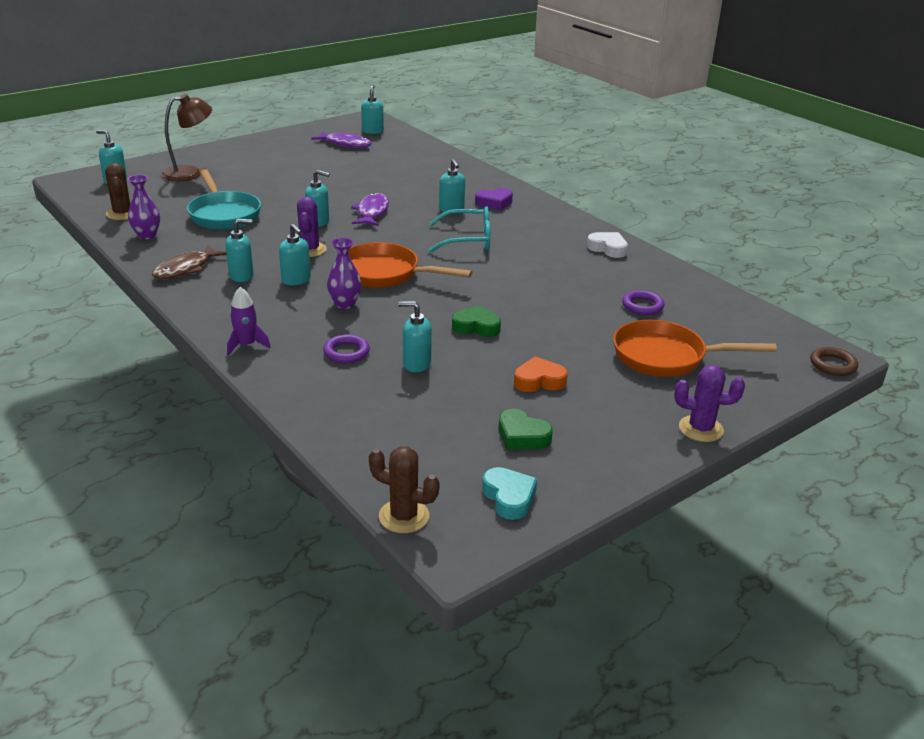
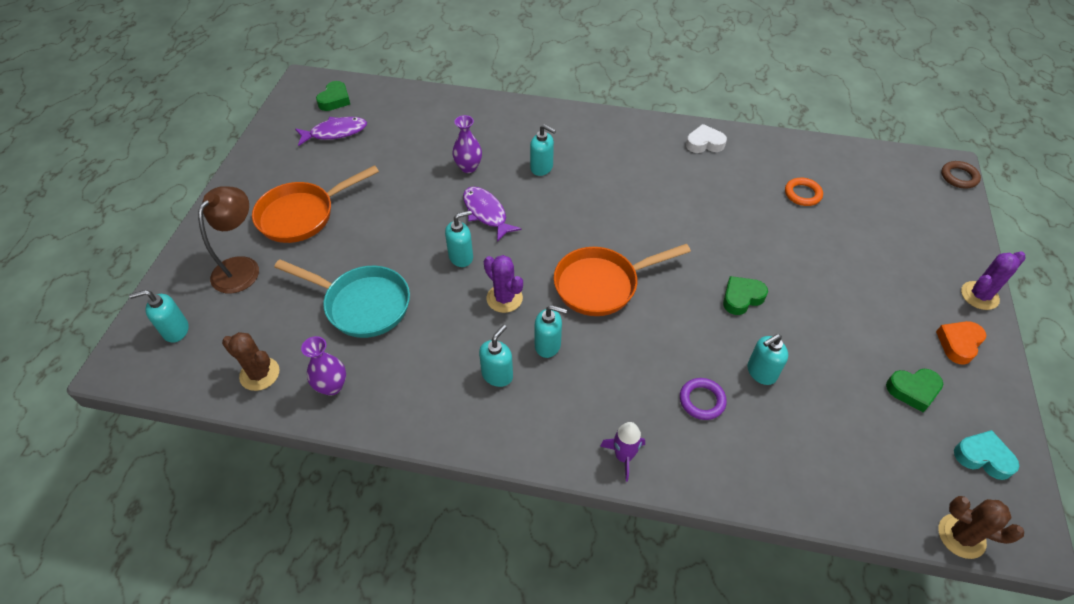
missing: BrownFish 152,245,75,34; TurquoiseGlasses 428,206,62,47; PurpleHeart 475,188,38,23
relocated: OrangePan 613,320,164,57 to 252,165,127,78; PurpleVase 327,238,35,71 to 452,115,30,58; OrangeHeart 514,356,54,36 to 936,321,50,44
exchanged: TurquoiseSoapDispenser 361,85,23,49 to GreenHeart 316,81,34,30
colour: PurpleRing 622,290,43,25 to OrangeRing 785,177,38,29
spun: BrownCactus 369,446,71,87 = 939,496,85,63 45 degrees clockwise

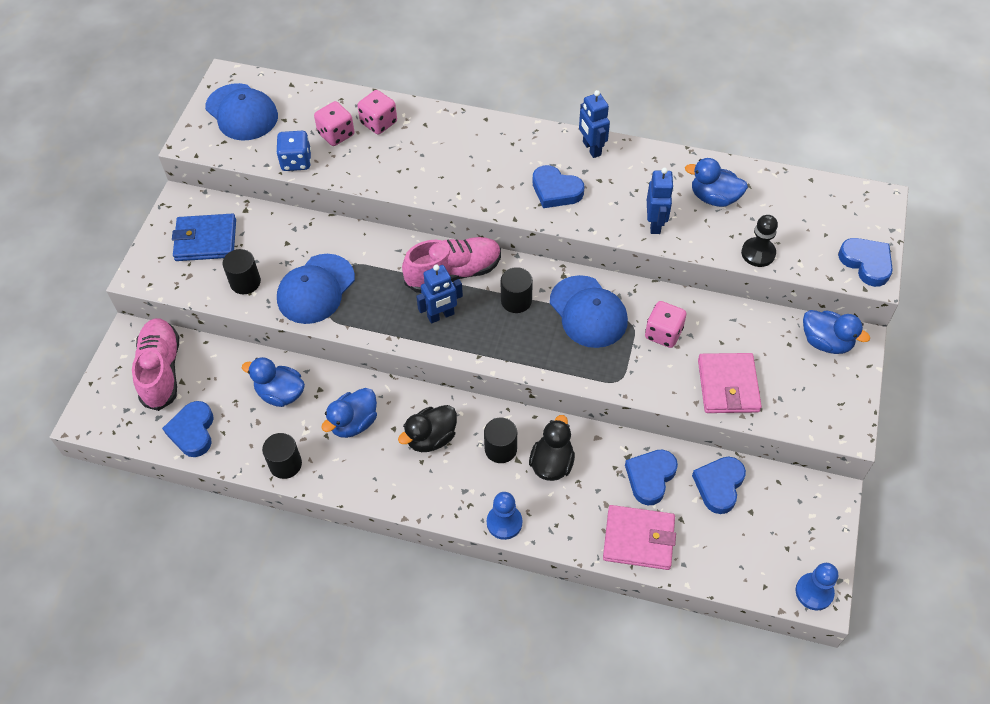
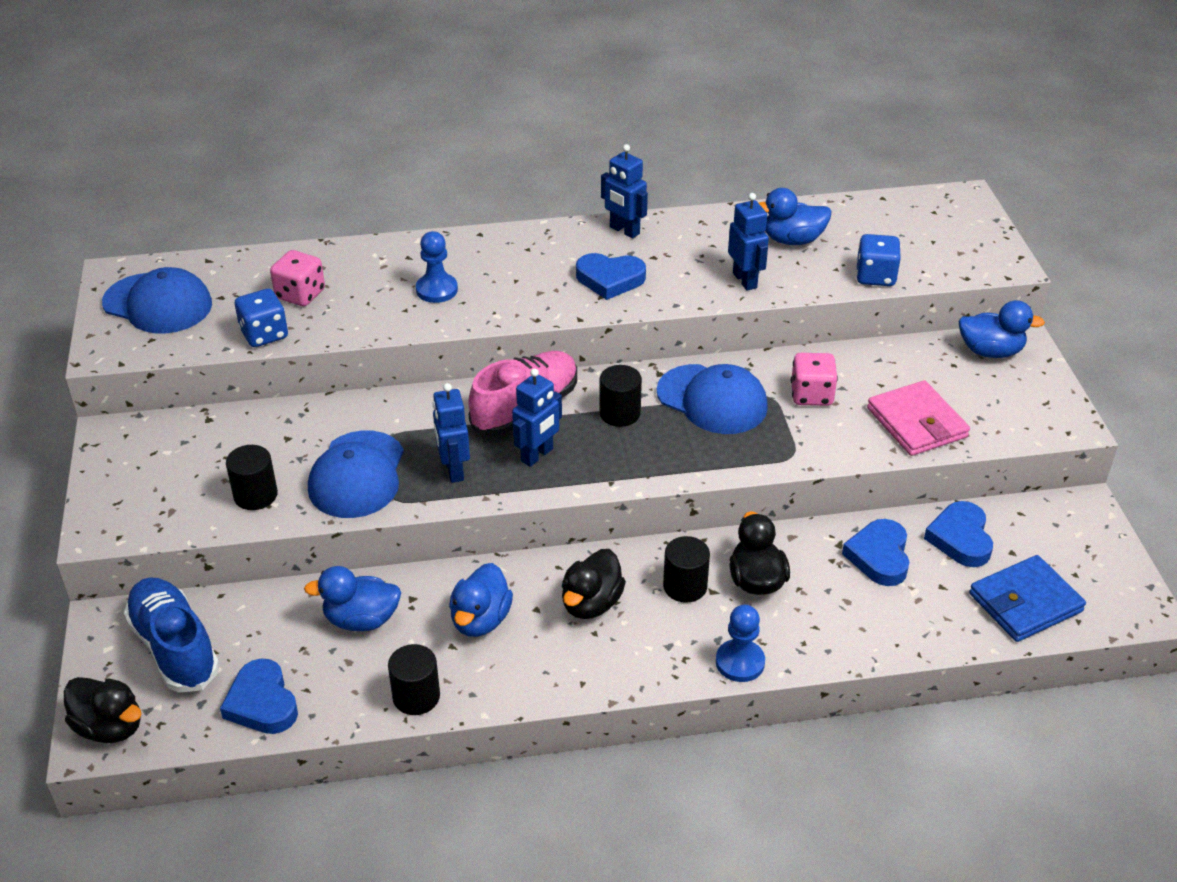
missing: PinkDice 357,90,40,44; PinkWallet 603,505,73,65; BlueHeart 838,238,55,49
appeared: BlackDuck 64,677,78,66; BlueRobot 433,383,37,100
relocated: BluePawn 796,563,42,47 to 416,231,42,72; BlueWallet 172,213,64,48 to 969,555,117,87
exchanged: BlackPawn 741,215,37,52 to BlueDice 856,234,45,52
colour: PinkShoe 132,318,47,93 to BlueShoe 124,577,96,115

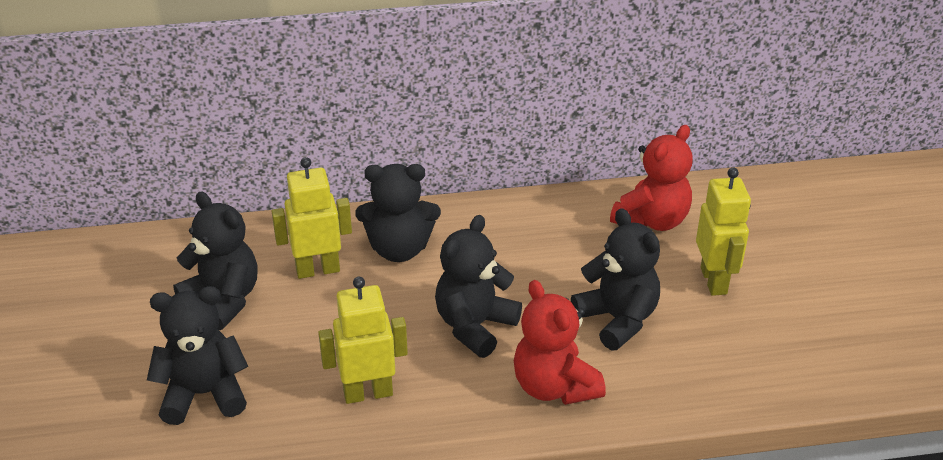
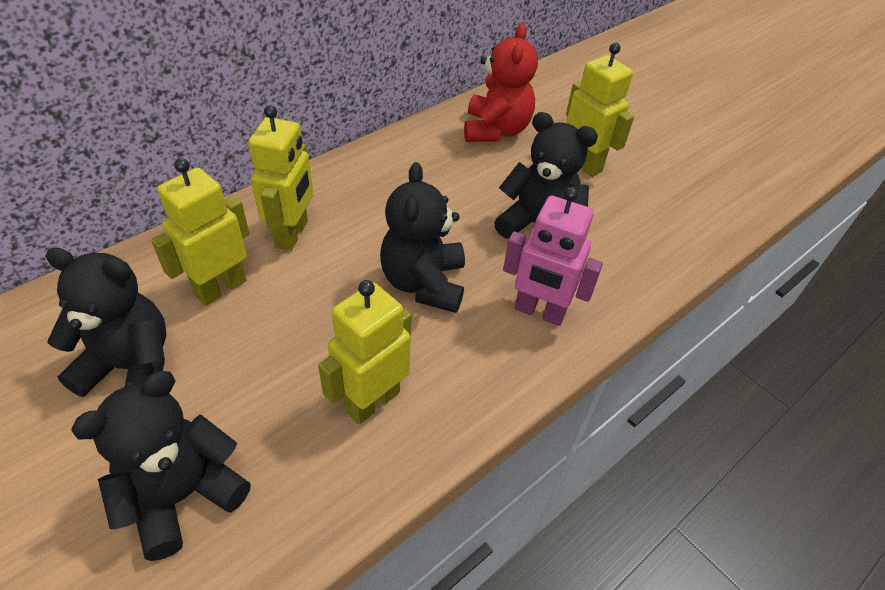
exchanged: BlackTeddyBear 355,164,86,98 to YellowRobot 248,105,65,146; RedTeddyBear 514,280,92,125 to PinkRobot 503,187,100,139

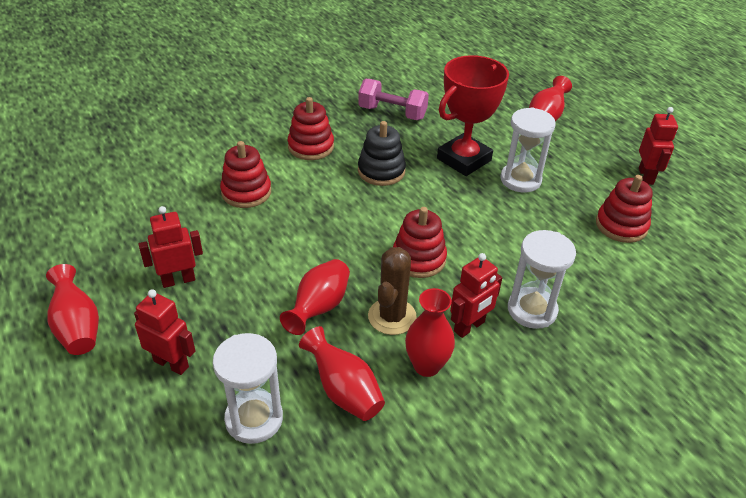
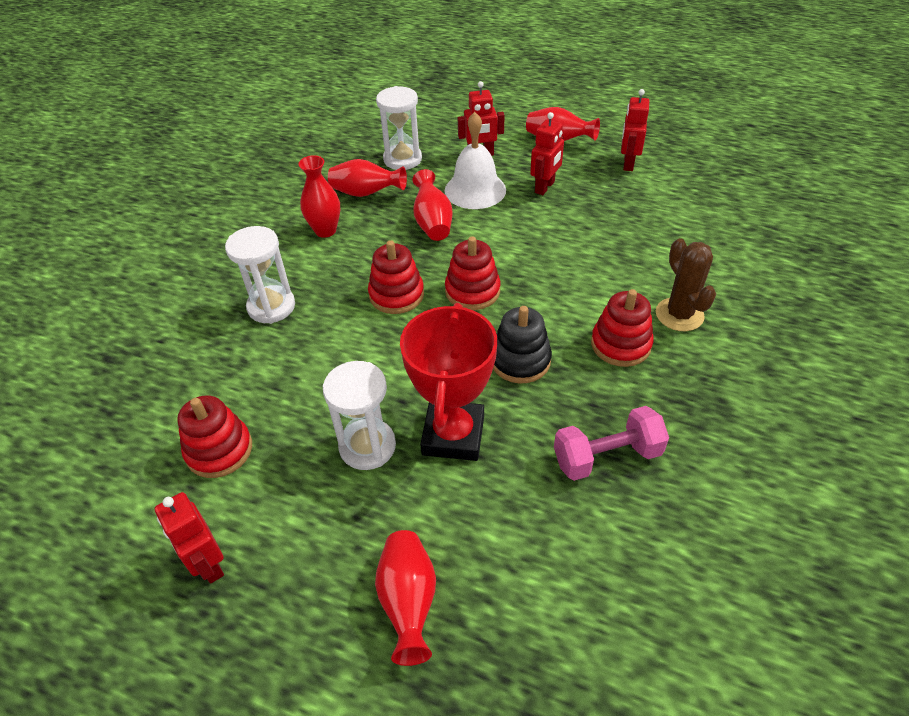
appeared: WhiteBell 444,112,62,97
relocated: RedStackingToy 220,141,51,67 to 445,236,56,74; RedRobot 450,253,52,85 to 621,89,28,82; BrownCactus 368,247,49,88 to 656,238,60,93

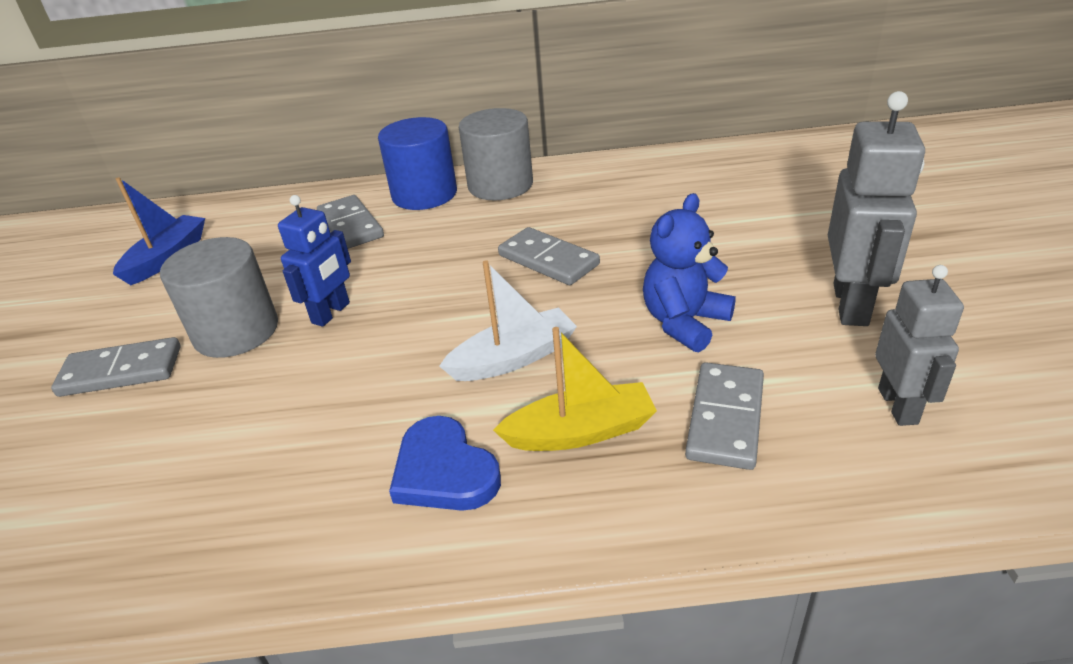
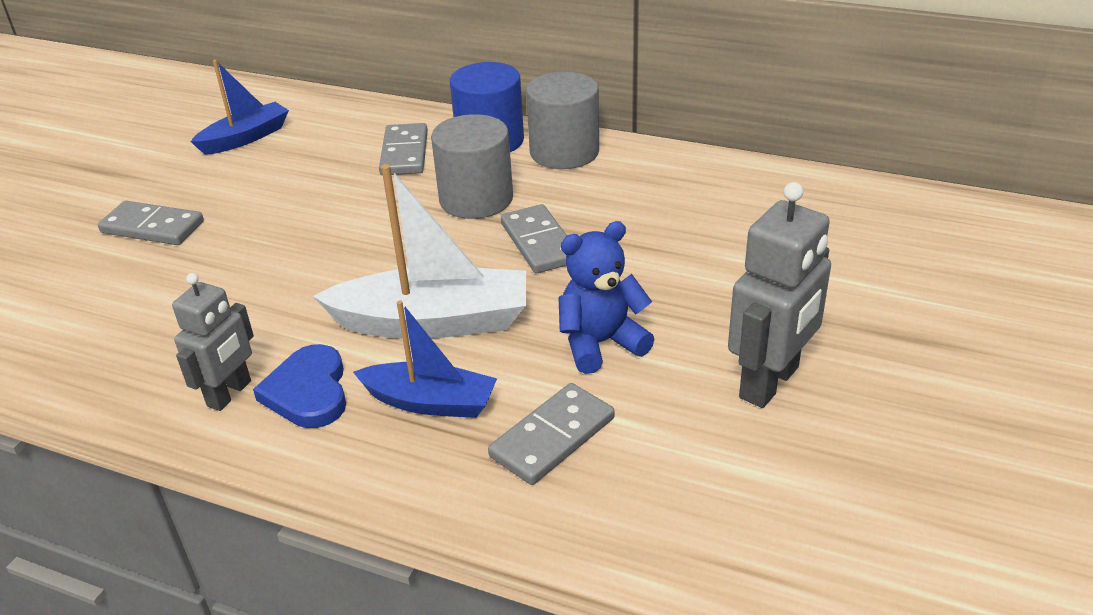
missing: BlueRobot 278,195,73,132
relocated: GreyRobot 875,265,89,161 to 172,273,82,138; GreyCylinder 160,237,118,121 to 431,114,82,105
colour: YellowBoat 493,327,164,124 to BlueBoat 353,300,144,118
size: WhiteBoat 439,260,138,121 = 313,164,213,175 x1.58

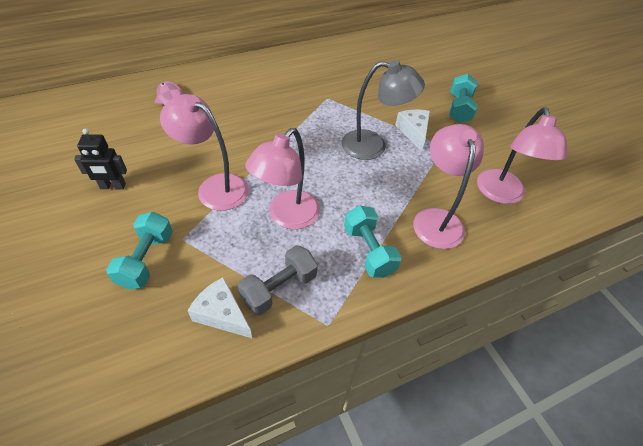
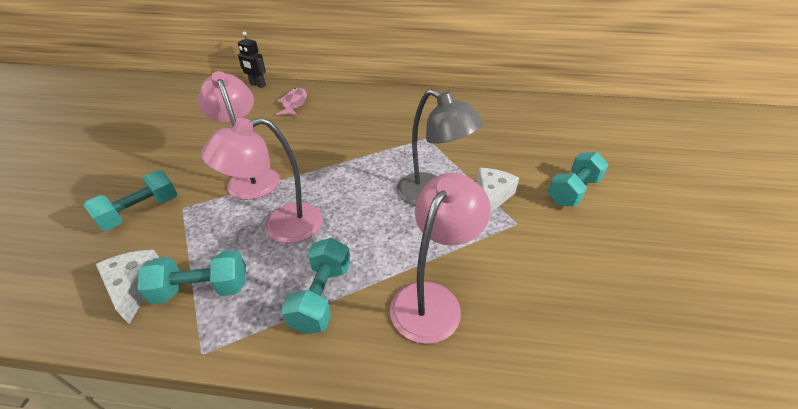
missing: PinkLamp 477,107,91,97
relocated: BlackRobot 74,128,53,61 to 237,31,29,57
colour: GreyDumbbell 238,245,80,70 to TurquoiseDumbbell 137,250,108,54

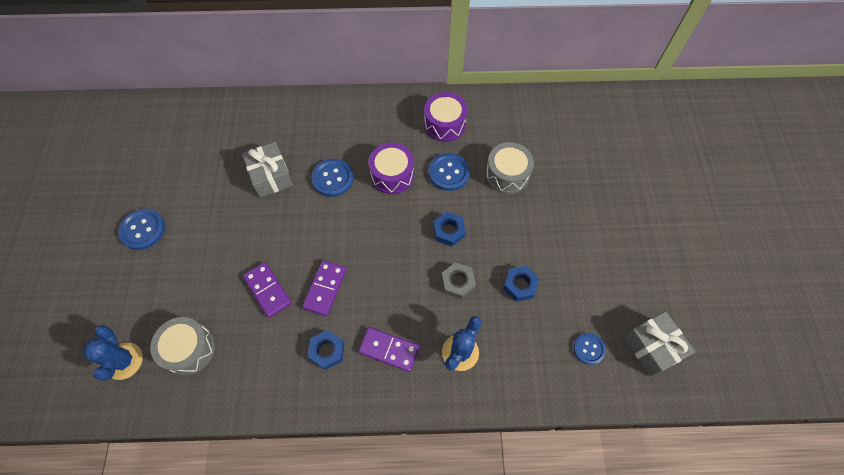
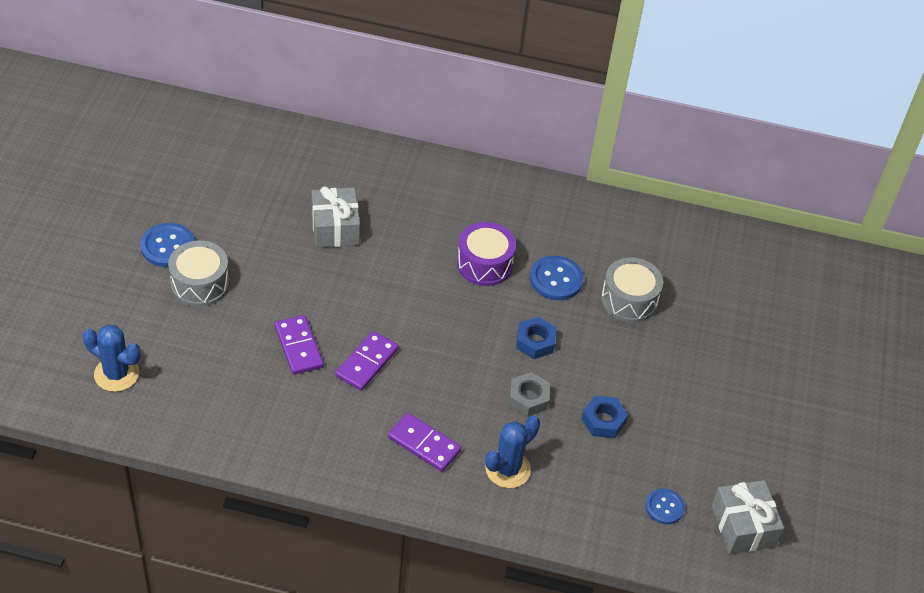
missing: BlueNut 308,330,37,40; BlueButton 312,159,42,38; PurpleDrum 424,92,44,50
relocated: GreyDrum 150,317,65,58 to 168,240,62,67
spun: BlueCactus 83,325,60,56 = 83,324,58,68 60 degrees counterclockwise

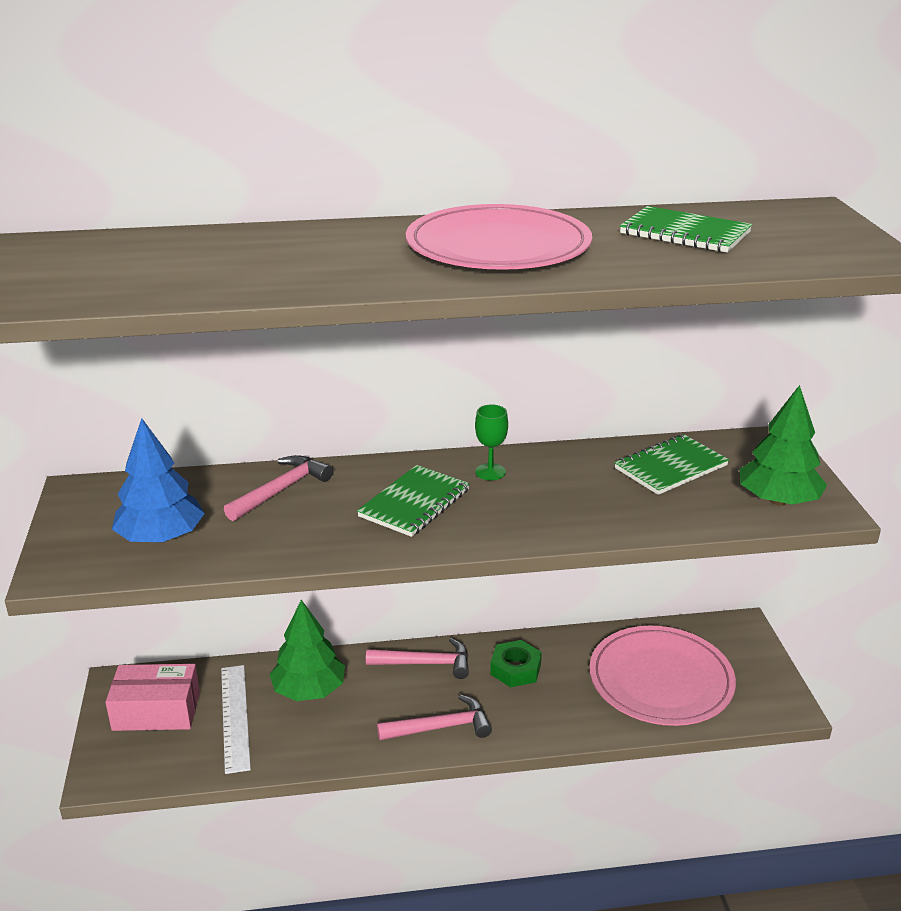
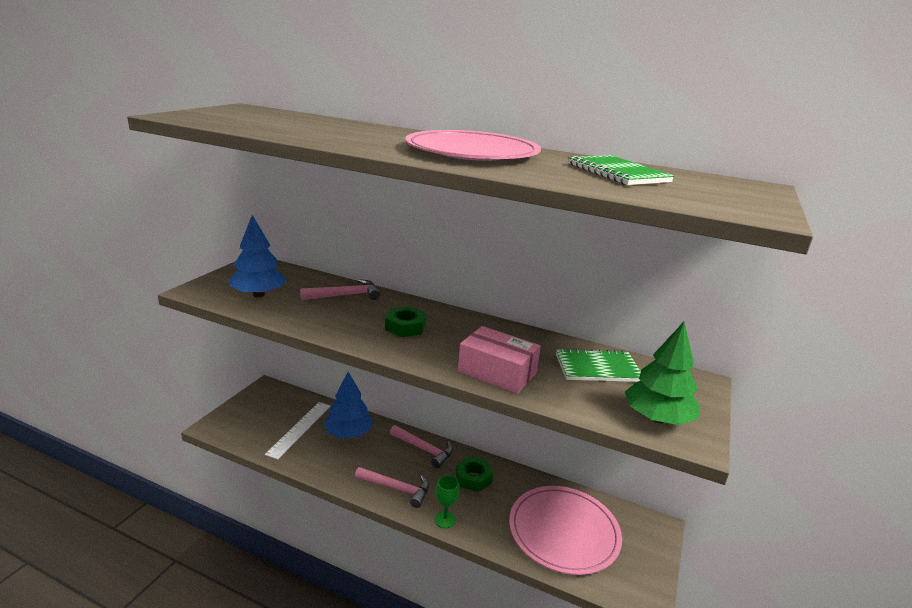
relocated: GreenGoblet 475,404,33,76 to 434,475,25,53; PinkBox 105,664,95,67 to 458,326,83,68
exchanged: GreenNotebook 357,465,113,72 to GreenNut 385,306,41,31
colour: GreenTree 269,600,76,101 to BlueTree 324,372,48,67

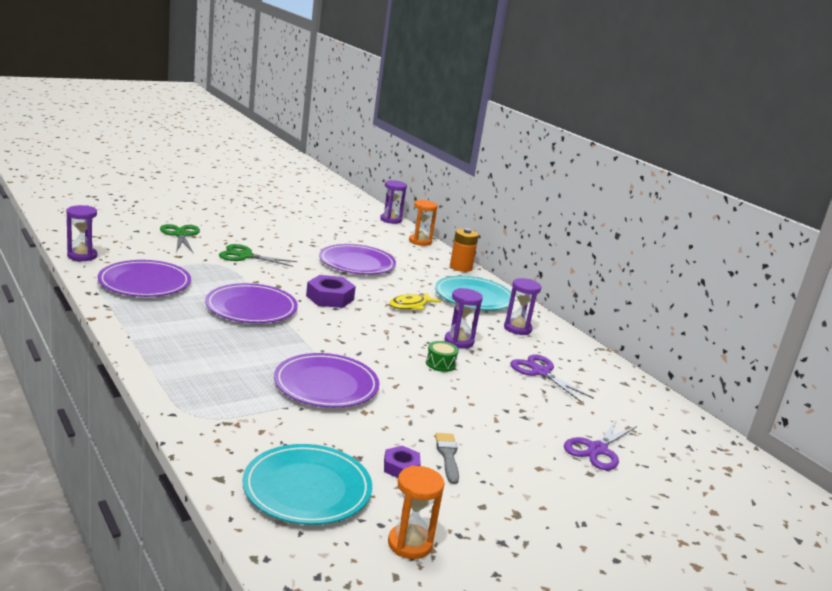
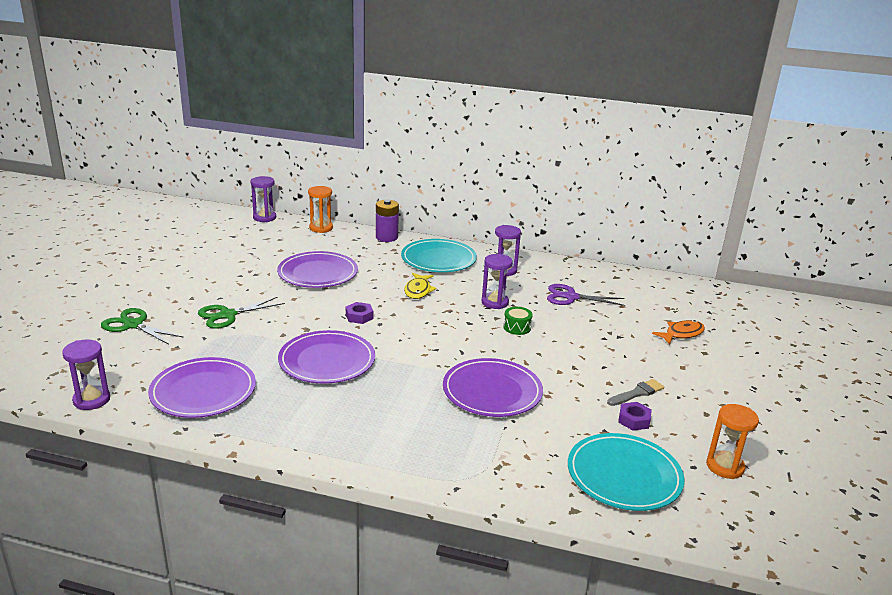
exchanged: PurpleScissors 564,419,73,51 to OrangeFish 652,320,53,25
colour: OrangeBattery 450,228,29,44 to PurpleBattery 376,200,23,42
spun: GreyBrush 435,433,24,51 = 607,379,57,27 105 degrees clockwise
size: PurpleNut 306,275,50,33 = 346,302,28,22 x0.60

